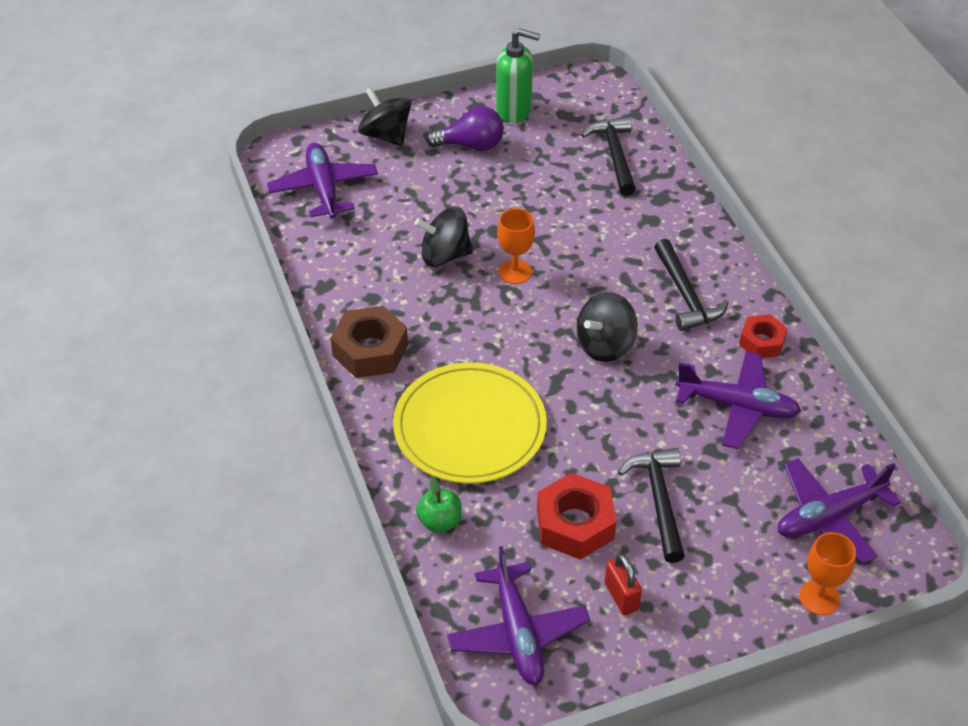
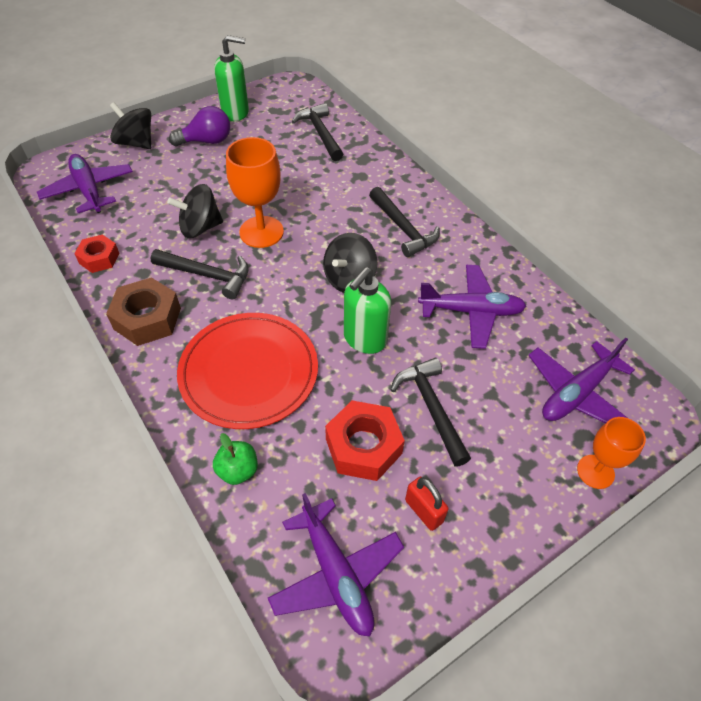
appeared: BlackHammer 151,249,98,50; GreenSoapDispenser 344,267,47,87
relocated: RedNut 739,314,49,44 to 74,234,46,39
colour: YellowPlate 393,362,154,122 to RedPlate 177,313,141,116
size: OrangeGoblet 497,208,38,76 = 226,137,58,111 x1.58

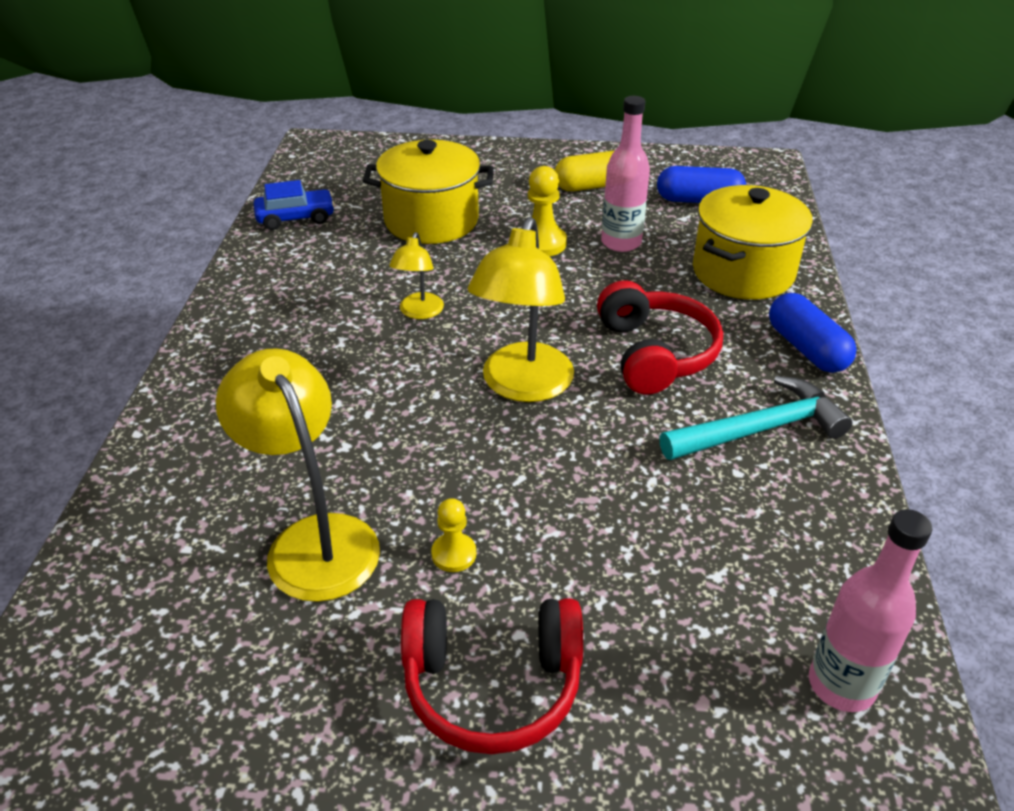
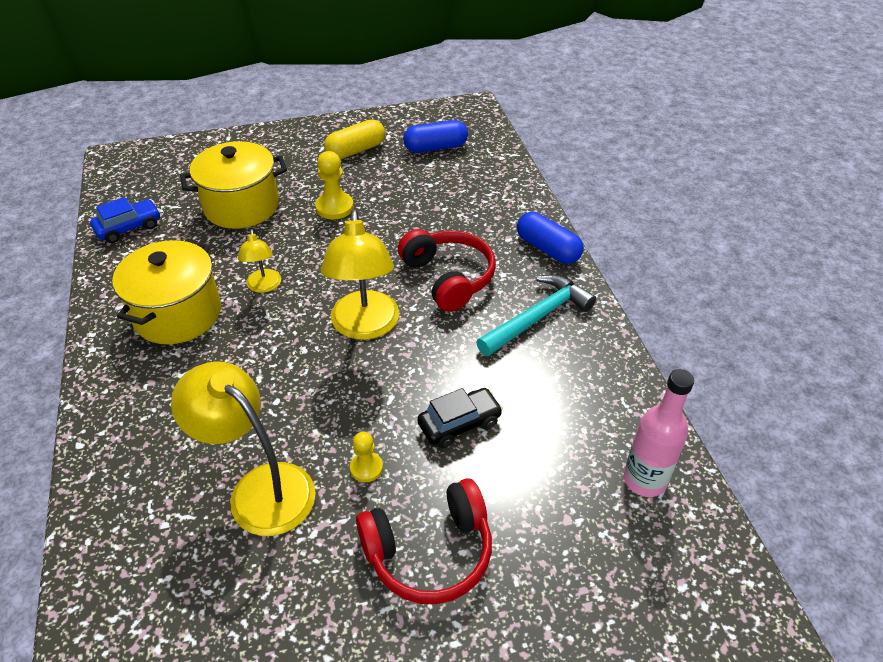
missing: PinkBottle 601,96,49,156
appeared: BlackCar 417,388,86,60
relocated: YellowPot 693,185,120,114 to 112,240,109,104

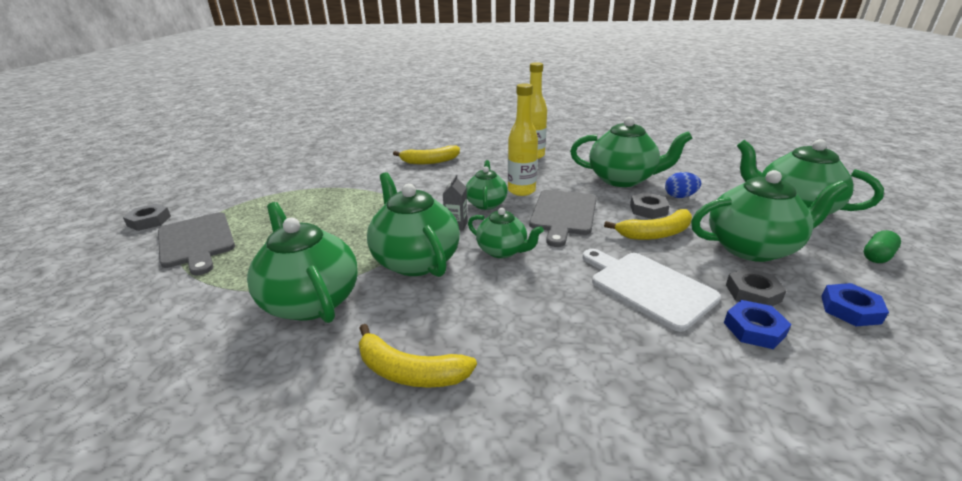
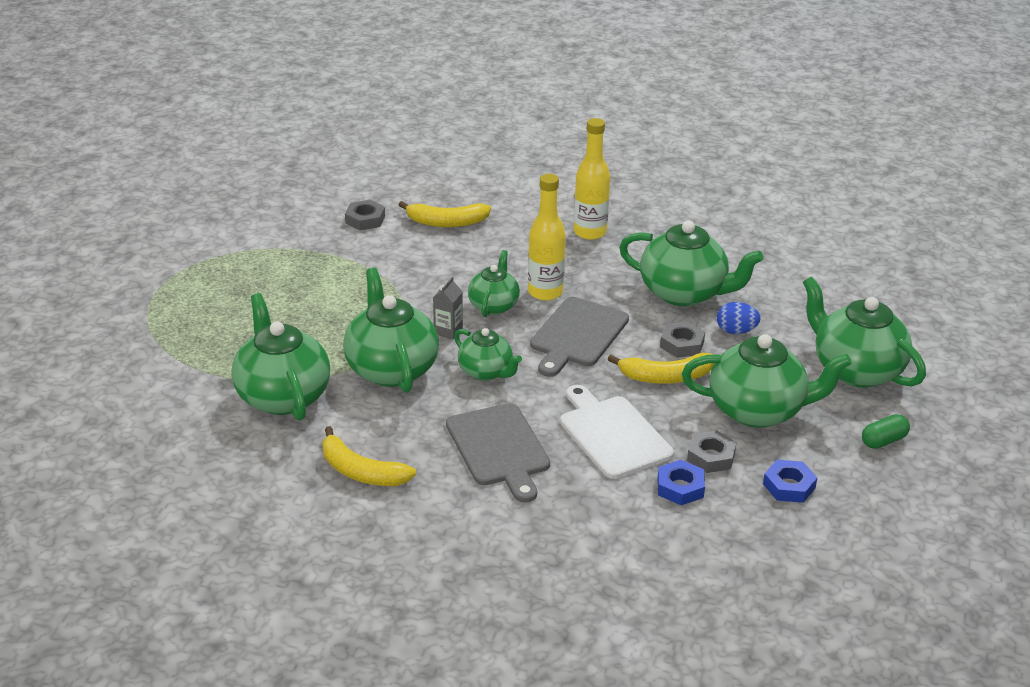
relocated: GreyNut 123,204,48,27 to 345,200,40,31; GreyCuttingBoard 158,212,77,63 to 446,403,104,100

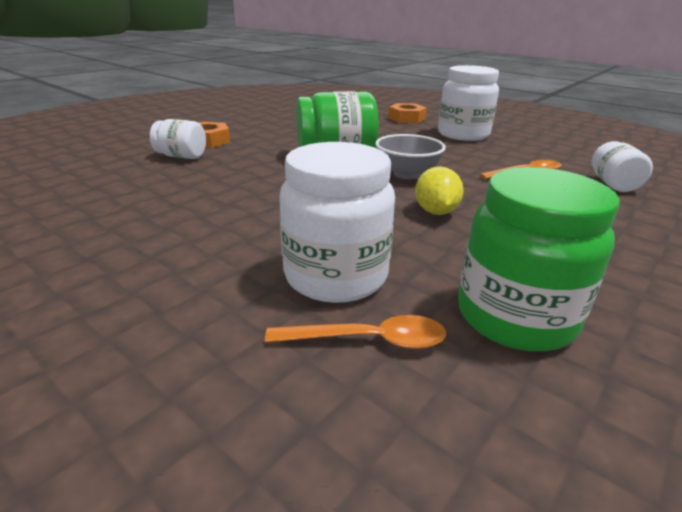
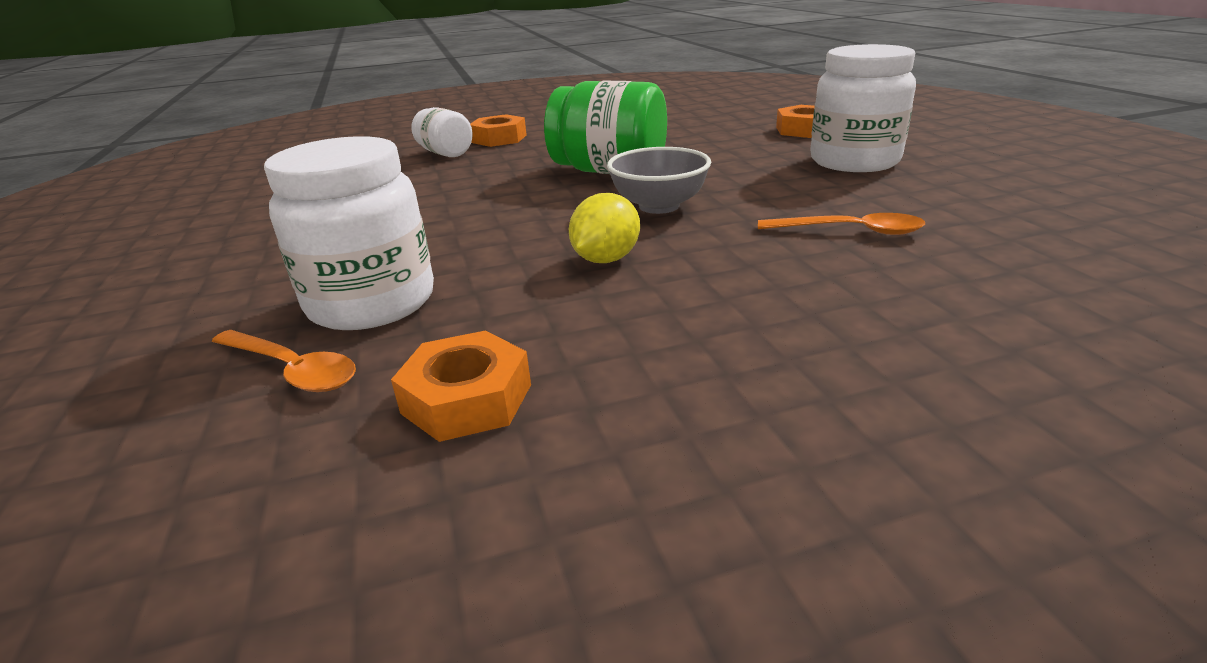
missing: WhiteJar 592,141,61,51
exchanged: GreenJar 458,167,162,184 to OrangeNut 391,331,140,111

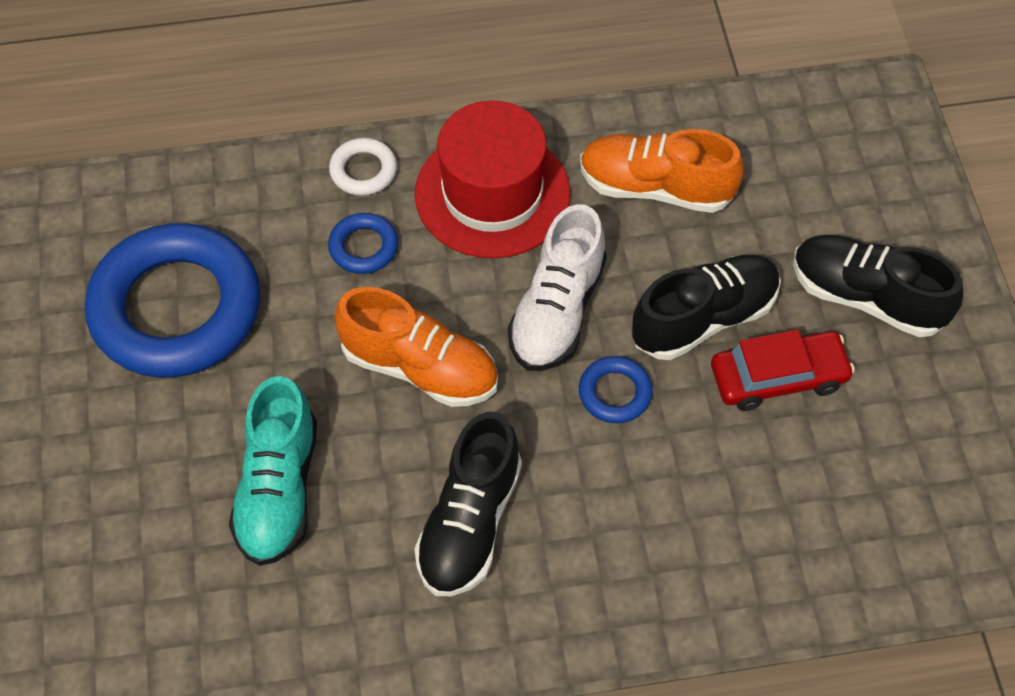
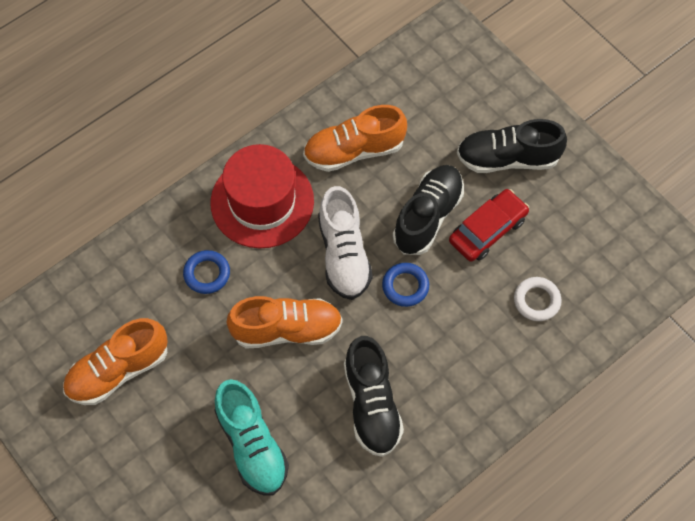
relocated: WhiteRing 329,138,68,58 to 514,277,48,44
exchanged: BlueRing 85,223,175,155 to OrangeShoe 63,318,105,87

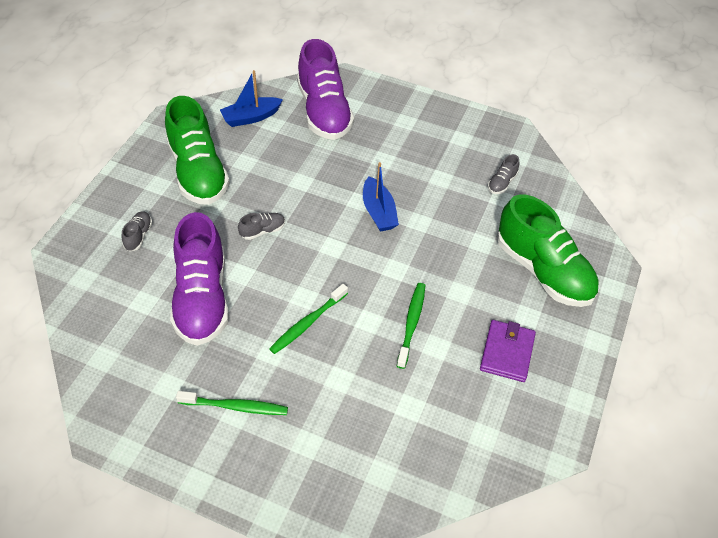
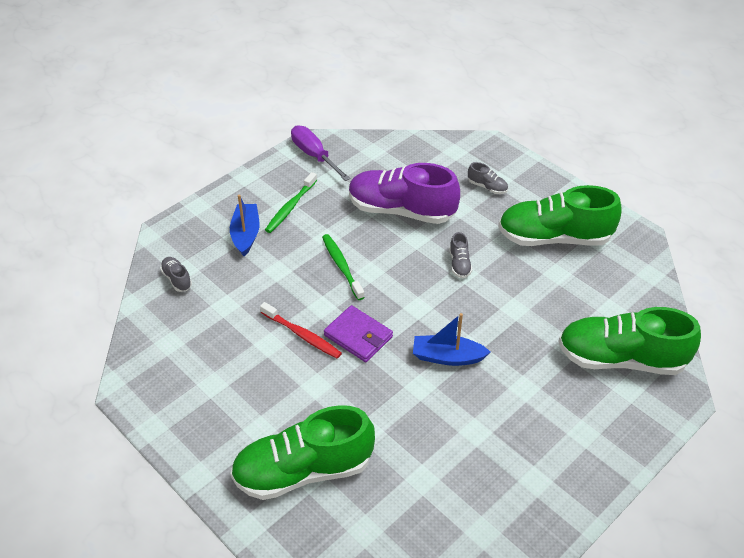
appeared: PurpleScrewdriver 291,125,59,56
relocated: GreyShoe 488,154,32,40 to 160,257,32,35; BlueBoat 220,70,63,57 to 230,194,29,62; PurpleWallet 480,320,56,62 to 324,305,69,57
colour: GreenToothbrush 397,283,28,86 to RedToothbrush 260,302,82,57; PurpleShoe 297,39,57,101 to GreenShoe 558,307,143,68

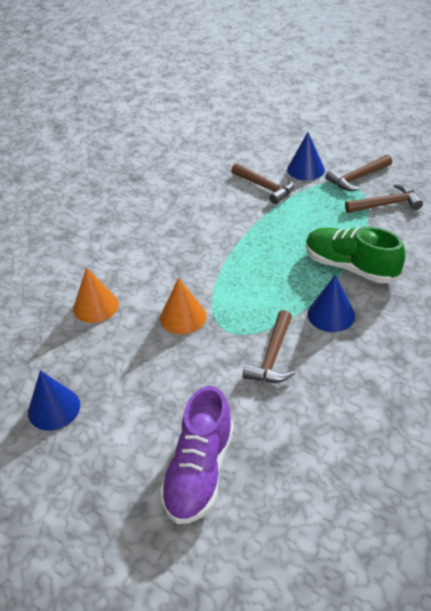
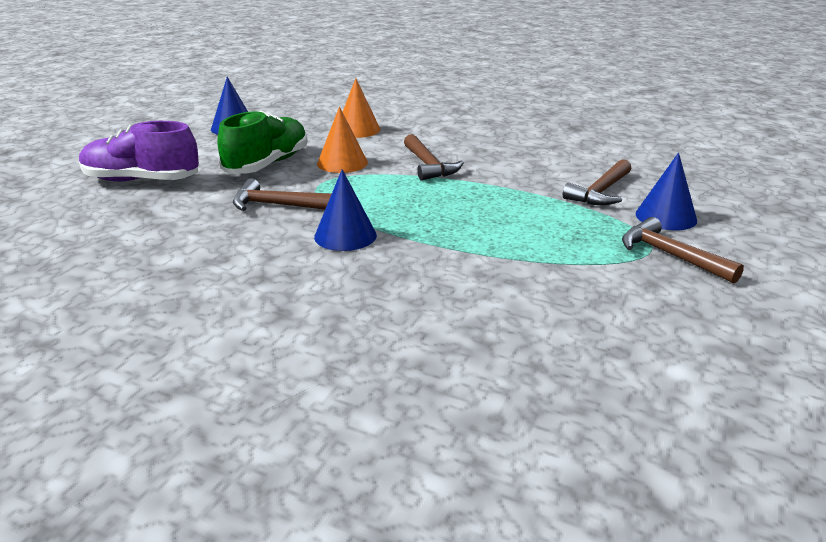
relocated: GreenShoe 306,227,99,56 to 217,110,91,64; BrownHammer 345,184,78,29 to 404,134,60,47

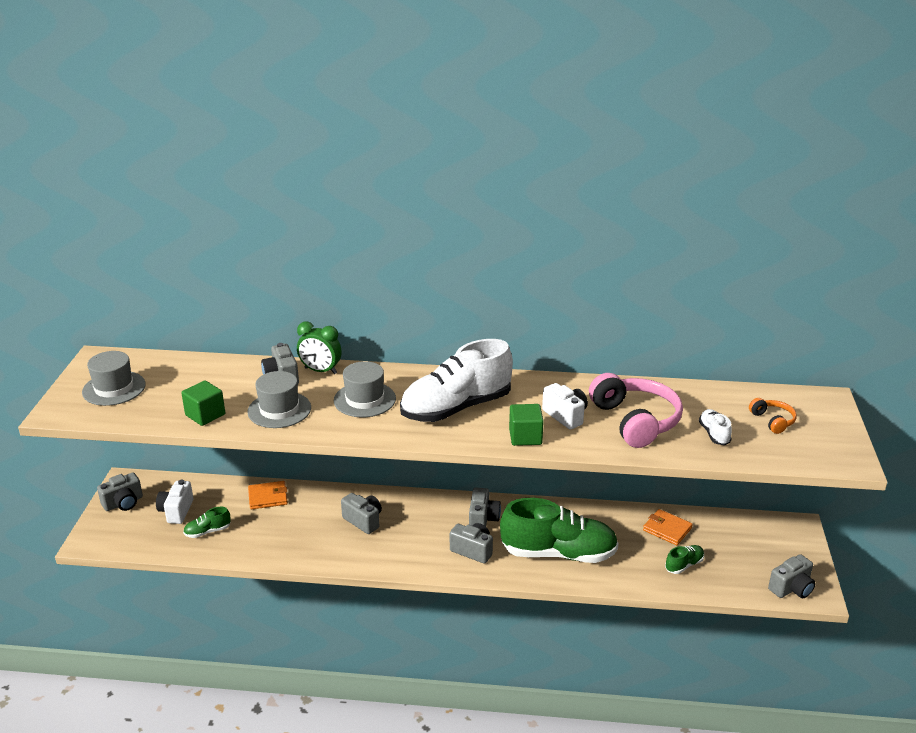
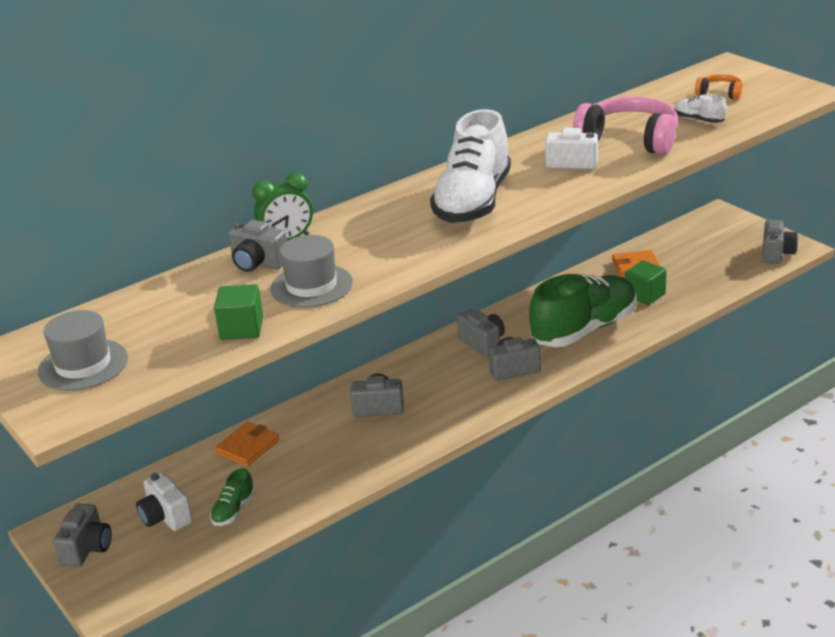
missing: GreyHat 334,361,62,56; GreenShoe 665,545,39,29
relocated: GreenCube 509,404,35,42 to 625,260,42,45

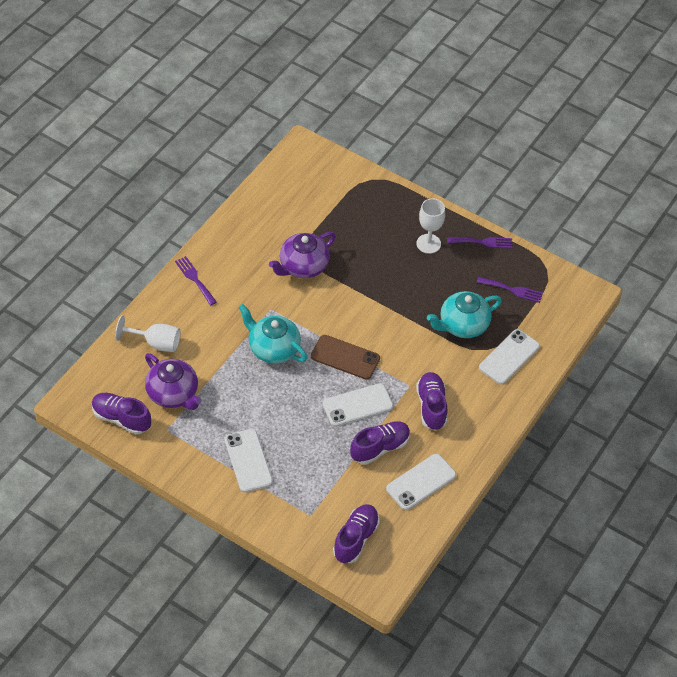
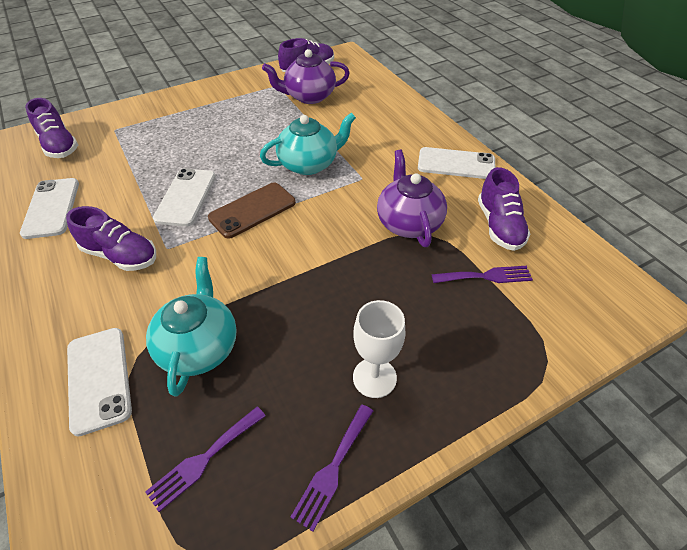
missing: WhiteGoblet 115,315,65,37
relocated: WhitePhone 224,429,49,63 to 418,147,78,32; PurpleFork 175,256,42,49 to 432,266,101,17; PurpleShoe 350,421,60,44 to 478,167,52,84

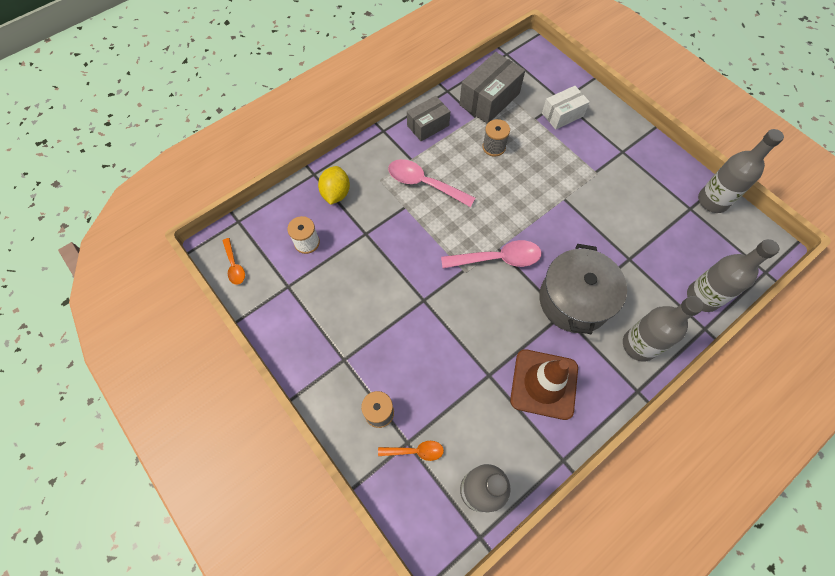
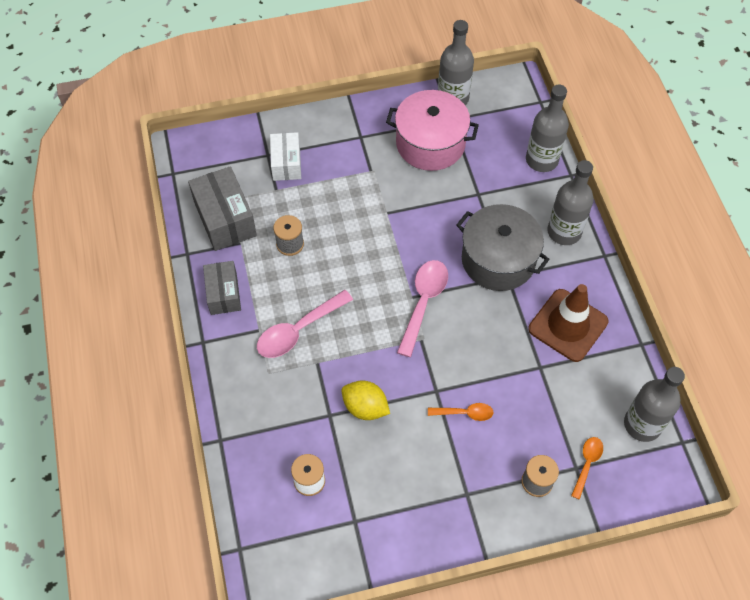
appeared: PinkPot 386,90,93,81
relocated: YellowLemon 318,166,32,39 to 341,381,49,39; OrangeSpoon 222,238,23,47 to 428,403,66,18

